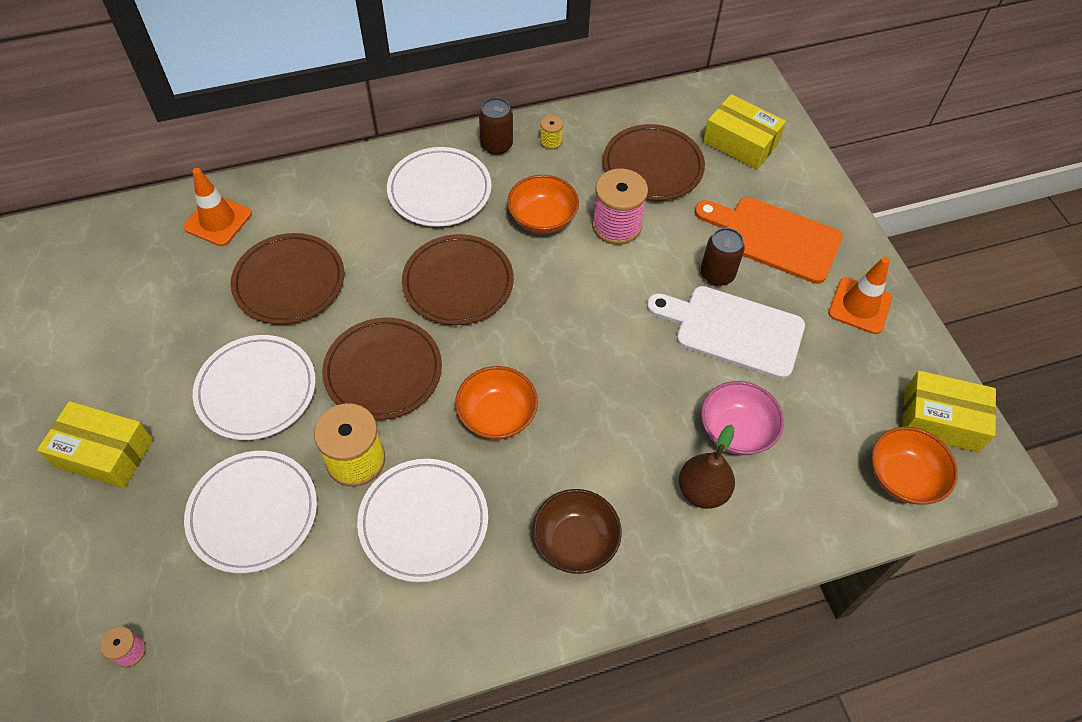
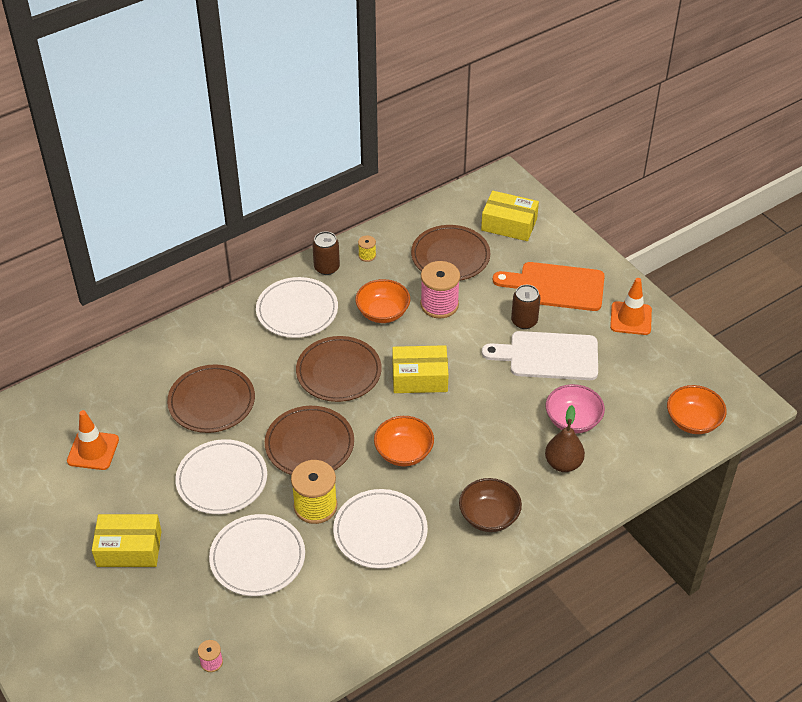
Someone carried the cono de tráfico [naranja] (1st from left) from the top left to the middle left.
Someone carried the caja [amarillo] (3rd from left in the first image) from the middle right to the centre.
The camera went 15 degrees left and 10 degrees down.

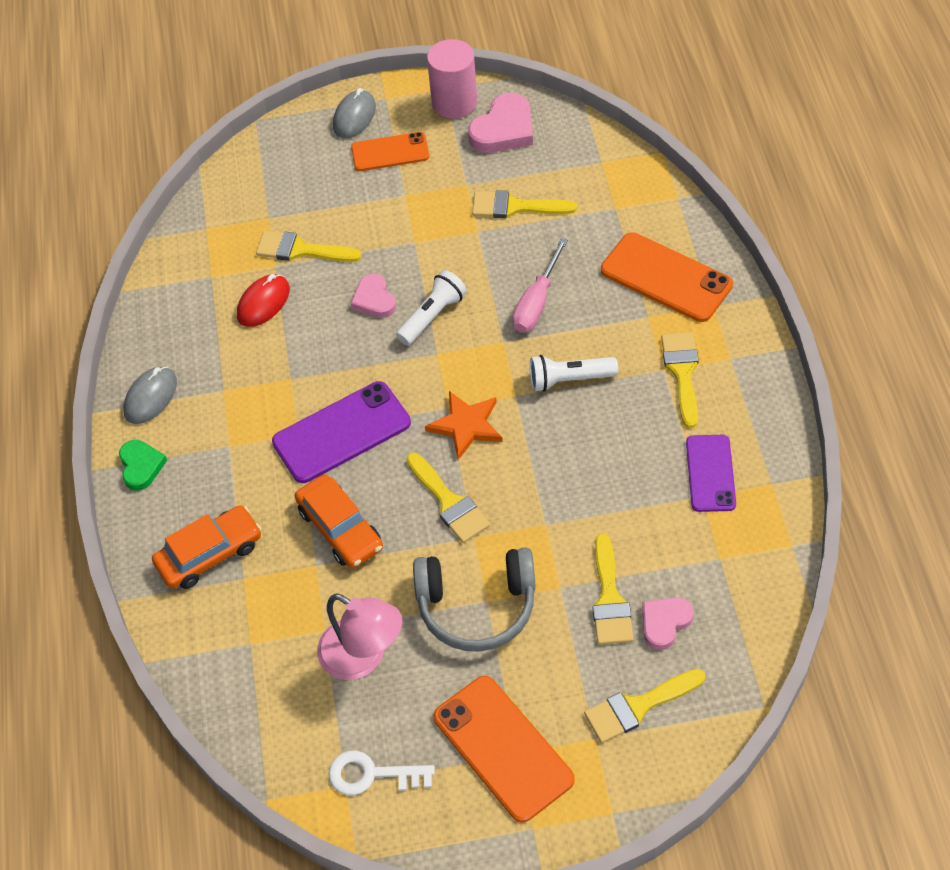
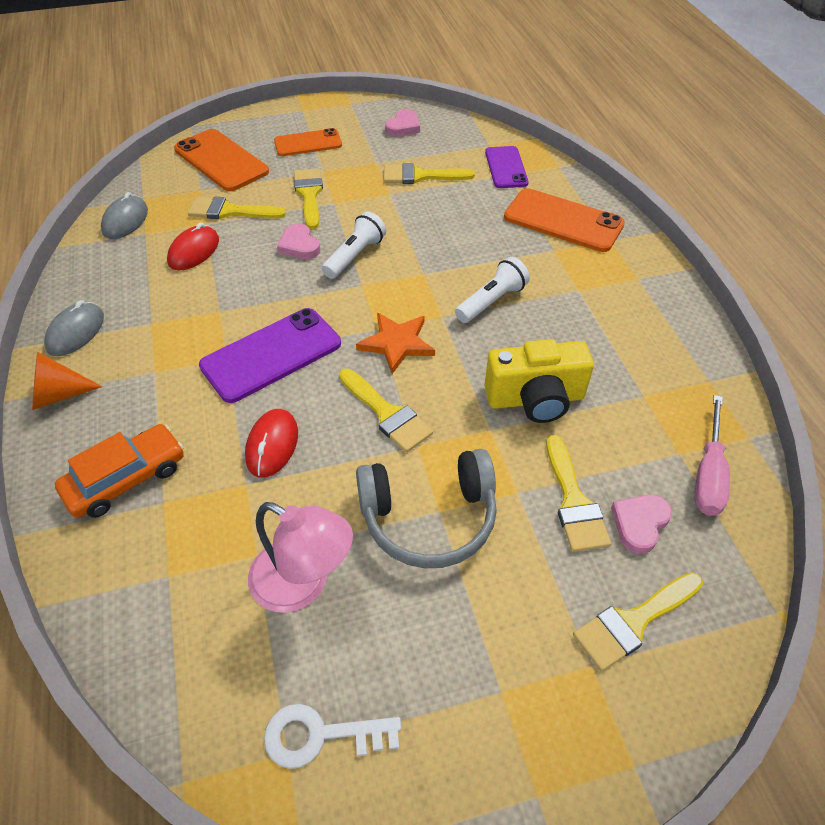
Someone took away the cilindro [rosa] at the top centre.
Someone carried the ratón [gris] (2nd from left) from the top centre to the top left.
Someone scaled the corazón [rosa] (2nd from left) at the top centre by 0.64.
Someone carried the destornillador [rosa] from the top centre to the middle right.
Someone carried the pincel [amarillo] (6th from left in the first image) from the middle right to the top centre.
Someone rotated the lámpara de mano [blanco] (2nd from left) at the centre by 150 degrees clockwise.
Someone carried the móvil [morado] (2nd from left) from the middle right to the top centre.
Someone swapped the corazón [verde] at the middle left for the cono [naranja] at the middle left.
Someone swapped the coche [naranja] (2nd from left) at the centre for the ratón [rojo] (2nd from left) at the middle left.
Someone carried the móvil [naranja] (2nd from left in the first image) from the bottom centre to the top left.
Someone put down the cámara [amarillo] at the centre.
The camera went 10 degrees left and 5 degrees down.

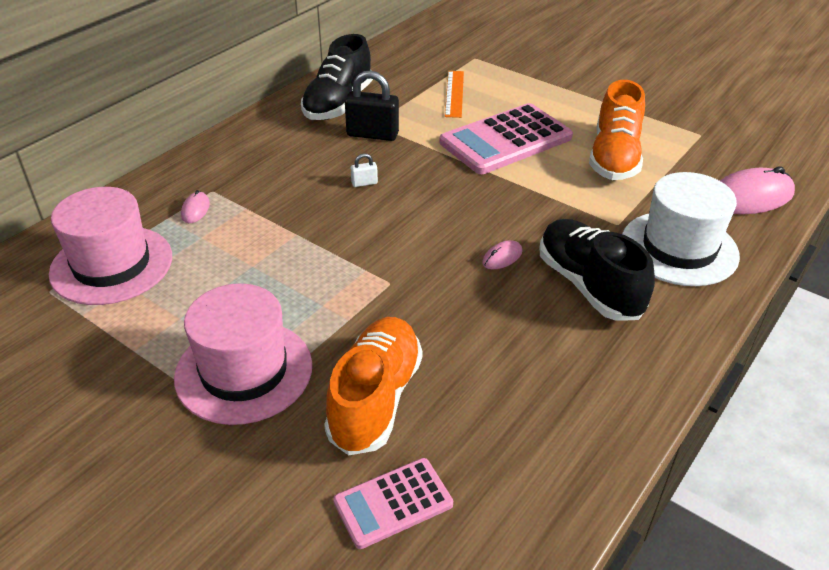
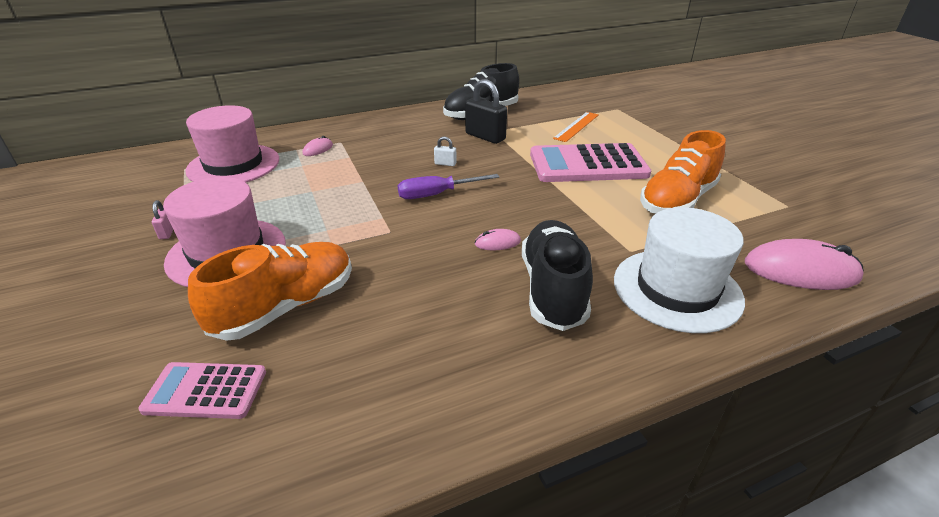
Someone put down the destornillador [morado] at the centre.
Someone put down the candado [rosa] at the middle left.
The camera went 30 degrees right and 5 degrees down.

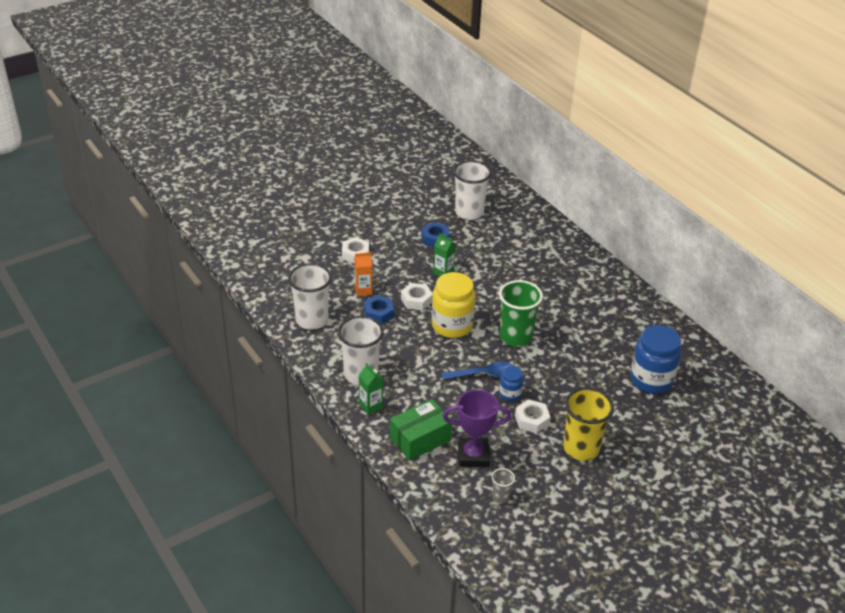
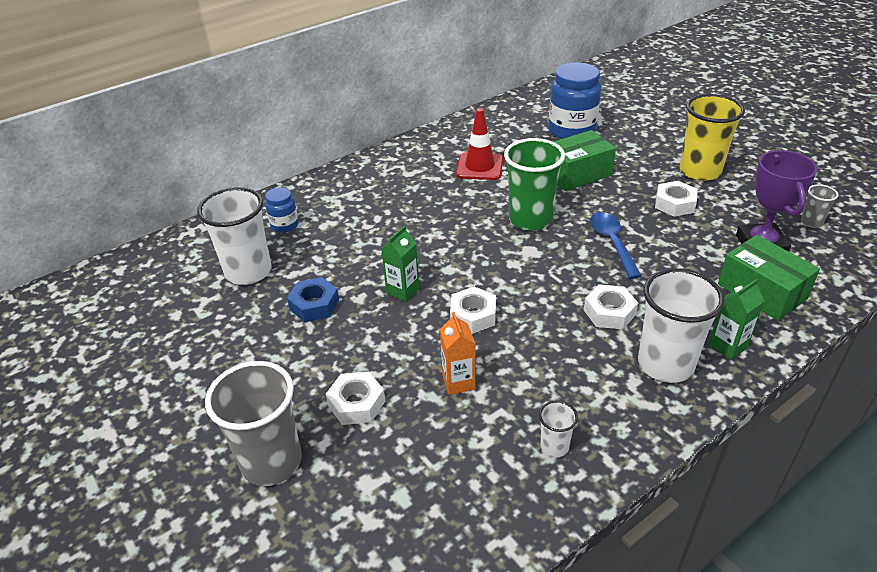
Someone scaled the vaso [blanco] (1st from left in the first image) at the centre by 0.47.
Someone took away the tarro [amarillo] at the centre.
Someone took away the tuerca [azul] (1st from left) at the centre.
Someone carried the tarro [azul] (1st from left) from the centre to the middle left.
Someone put down the cono de tráfico [rojo] at the top centre.
Someone put down the caja [verde] (1st from left) at the top centre.
Someone put down the tuerca [blanco] (3rd from left) at the middle right.
Someone put down the vaso [gris] (1st from left) at the bottom left.
The camera went 90 degrees left and 0 degrees up.

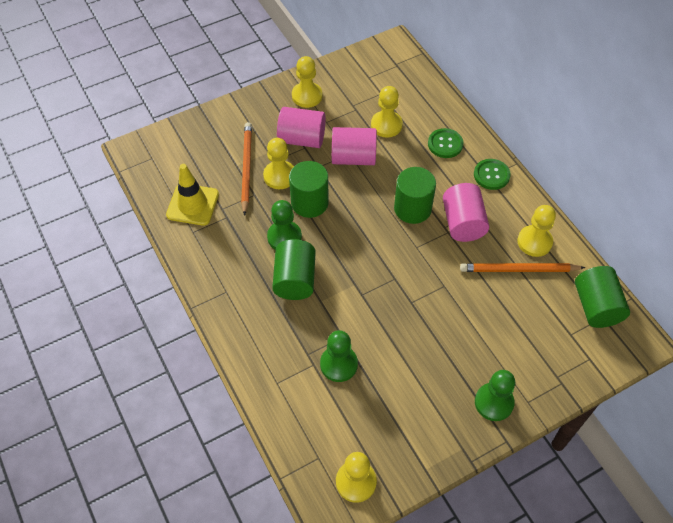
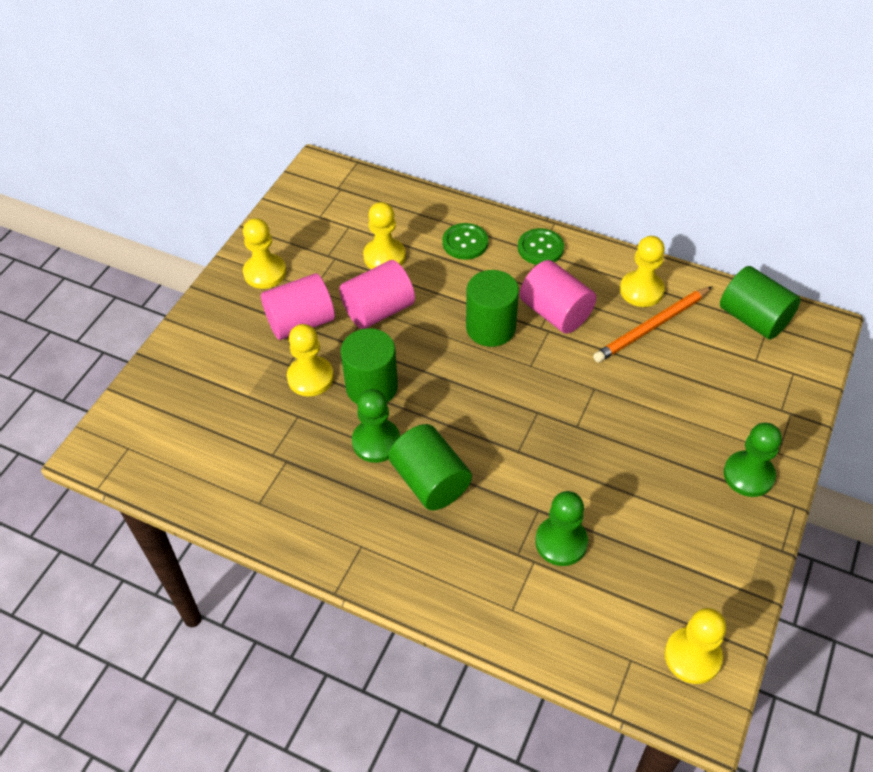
Someone took away the lápiz [naranja] (1st from left) at the top centre.
Someone took away the cono de tráfico [amarillo] at the middle left.
The camera went 35 degrees left and 5 degrees down.

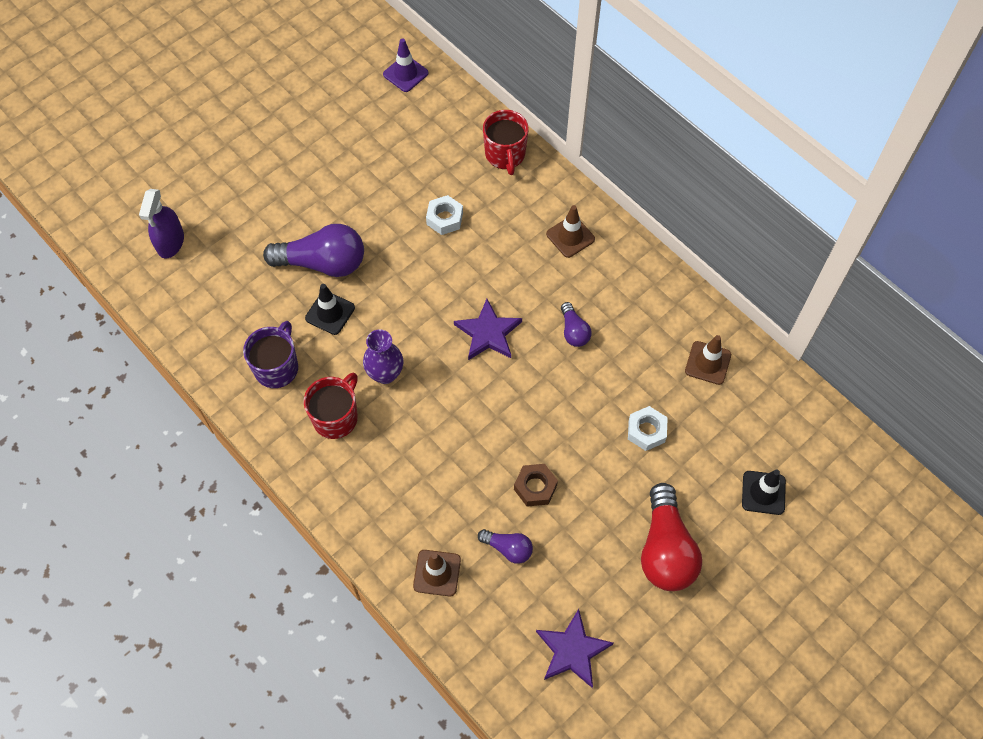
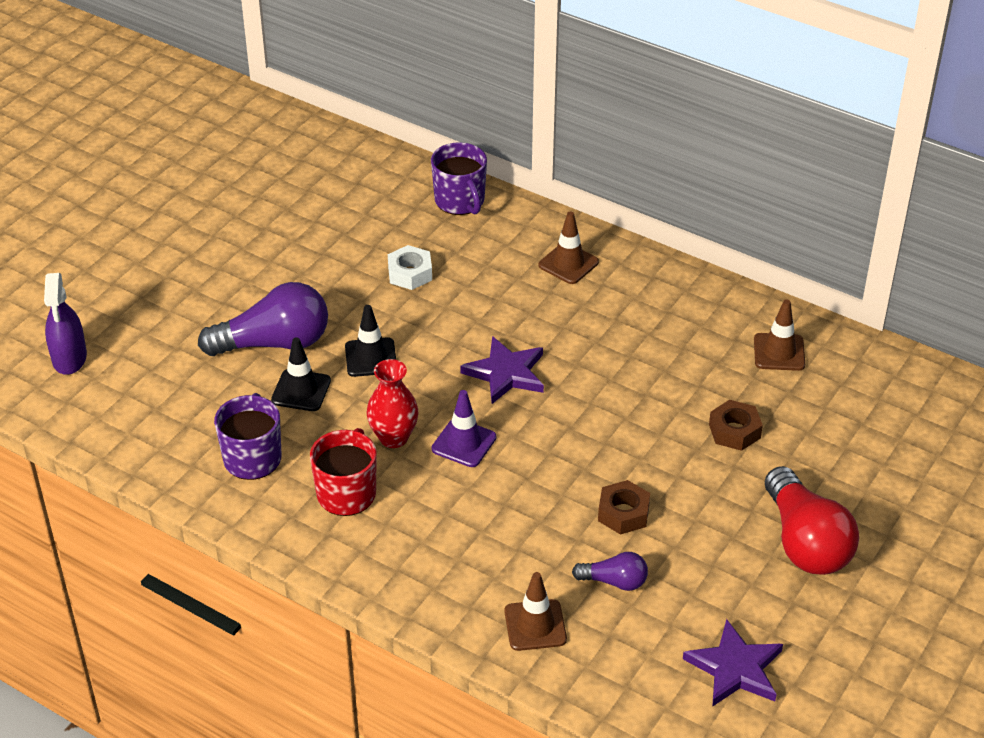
Someone carried the cono de tráfico [morado] from the top centre to the centre.
Someone repainted the taza [rojo] (2nd from left) at the top centre, which became the taza [morado] (2nd from left) at the top centre.
Someone took away the bombilla [morado] (3rd from left) at the centre.
Someone repainted the florero [morado] at the centre, which became the florero [rojo] at the centre.
Someone repainted the tuerca [blanco] (2nd from left) at the centre, which became the tuerca [marrón] (2nd from left) at the middle right.
Someone carried the cono de tráfico [negro] (2nd from left) from the middle right to the centre.
The camera went 15 degrees left and 20 degrees down.

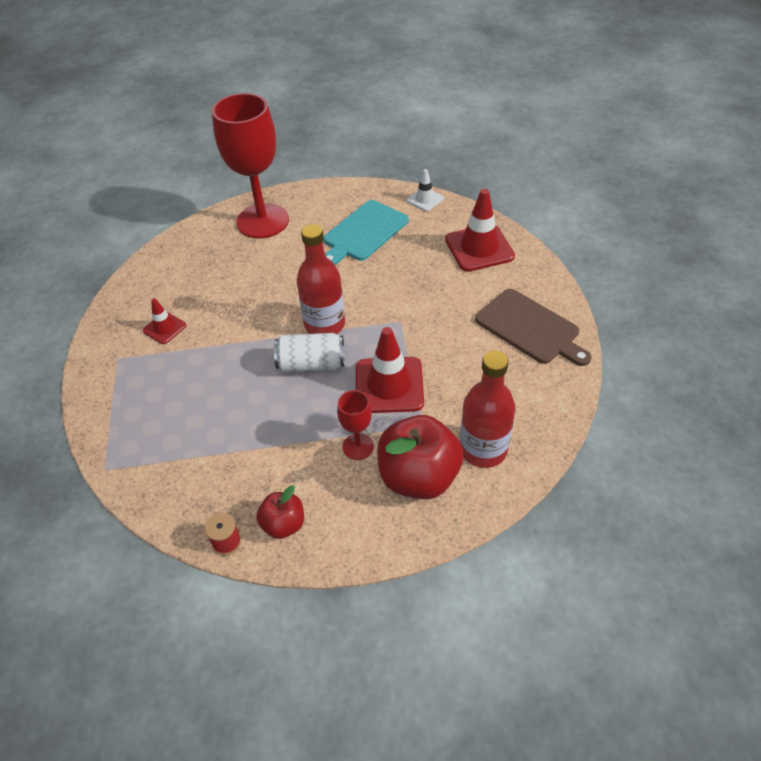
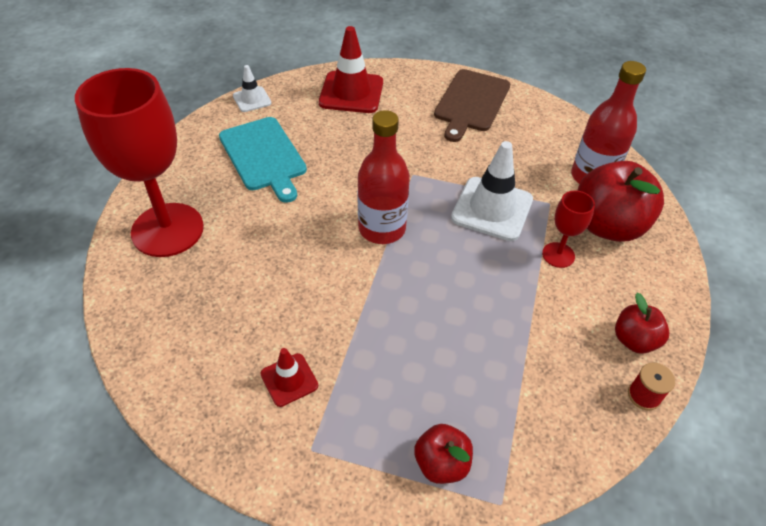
Someone rotated the tabla de cortar [marrón] at the middle right by 135 degrees clockwise.
Someone repainted the cono de tráfico [rojo] (2nd from left) at the centre, which became the cono de tráfico [blanco] (2nd from left) at the centre.
Someone took away the lata [blanco] at the centre.
Someone put down the manzana [rojo] (1st from left) at the bottom centre.
The camera went 70 degrees left and 0 degrees up.

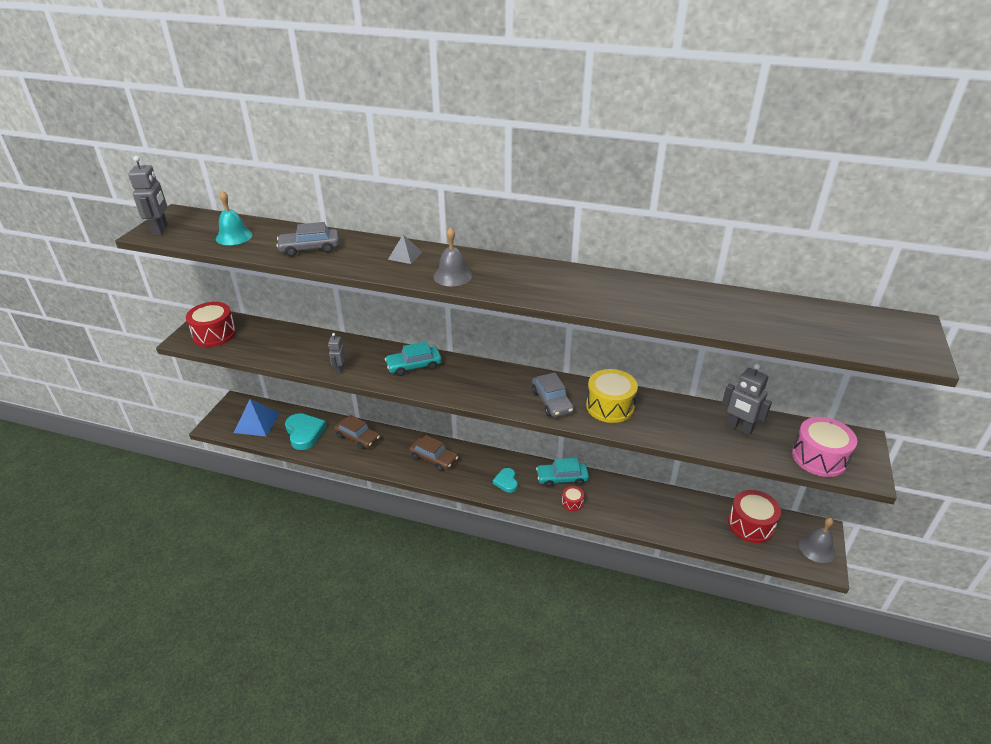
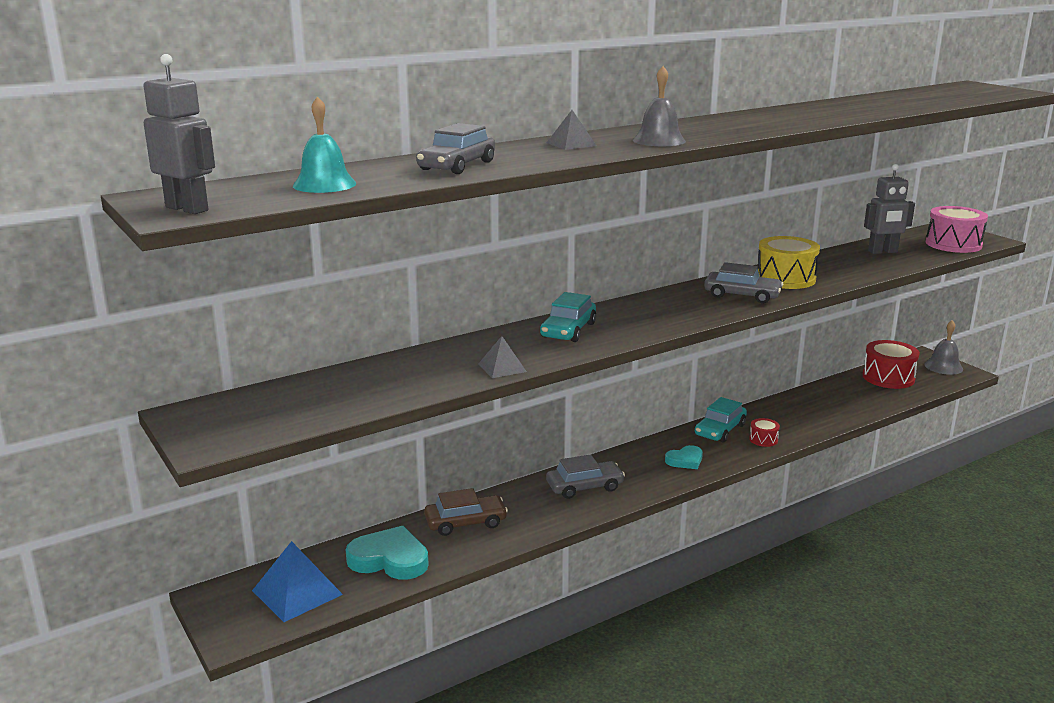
Someone took away the tambor [rojo] (1st from left) at the middle left.
Someone swapped the robot [gris] (2nd from left) at the centre for the pirámide [gris] (1st from left) at the centre.
Someone repainted the coche [marrón] (2nd from left) at the centre, which became the coche [gris] (2nd from left) at the bottom centre.
Someone rotated the corazón [turquesa] (2nd from left) at the centre by 60 degrees counterclockwise.
The camera went 50 degrees left and 15 degrees down.

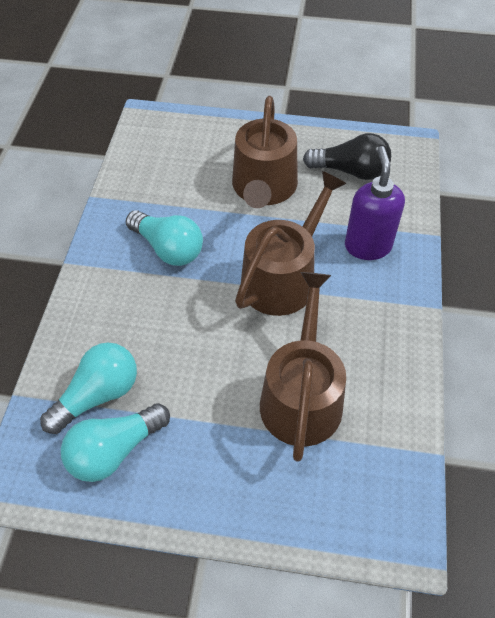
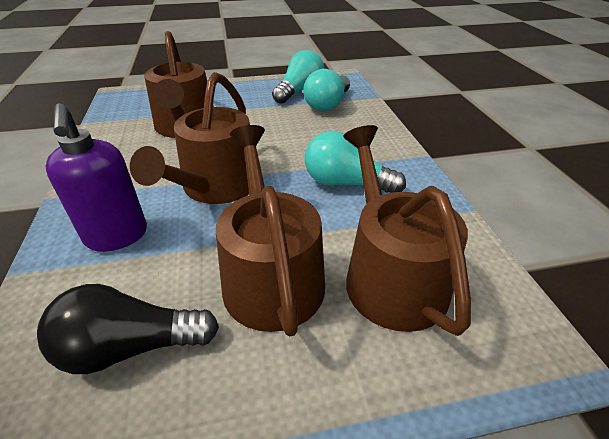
Someone put down the regadera [marrón] (4th from left) at the middle right.
The camera went 160 degrees right and 15 degrees down.

